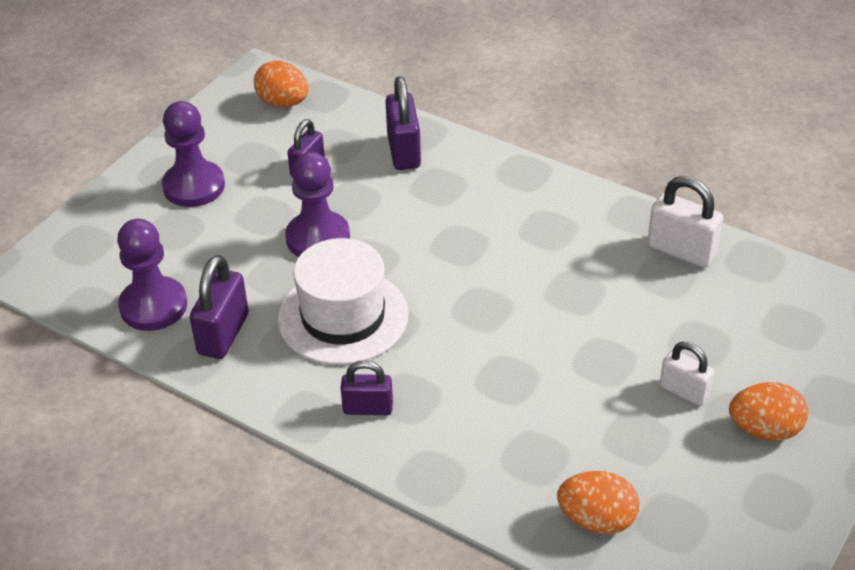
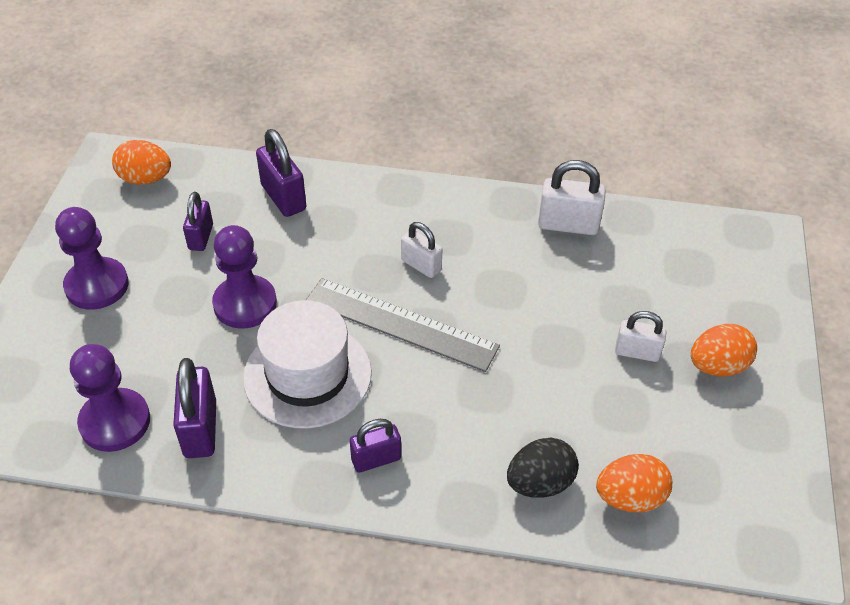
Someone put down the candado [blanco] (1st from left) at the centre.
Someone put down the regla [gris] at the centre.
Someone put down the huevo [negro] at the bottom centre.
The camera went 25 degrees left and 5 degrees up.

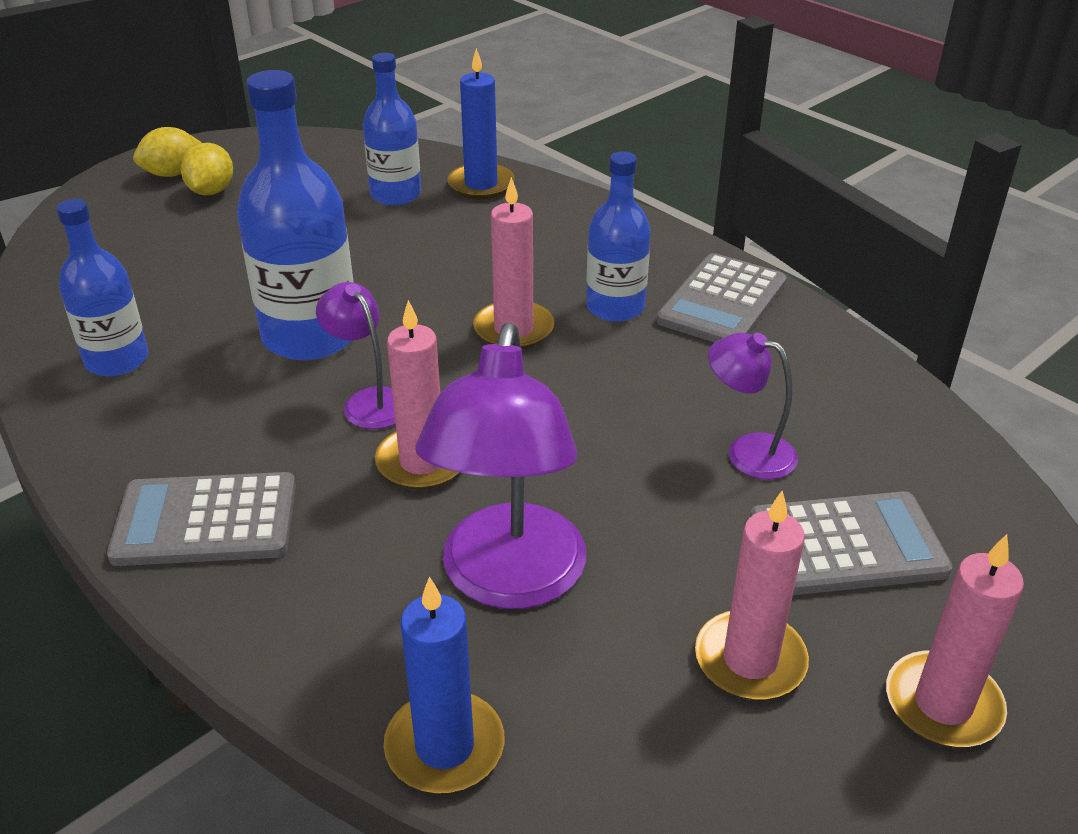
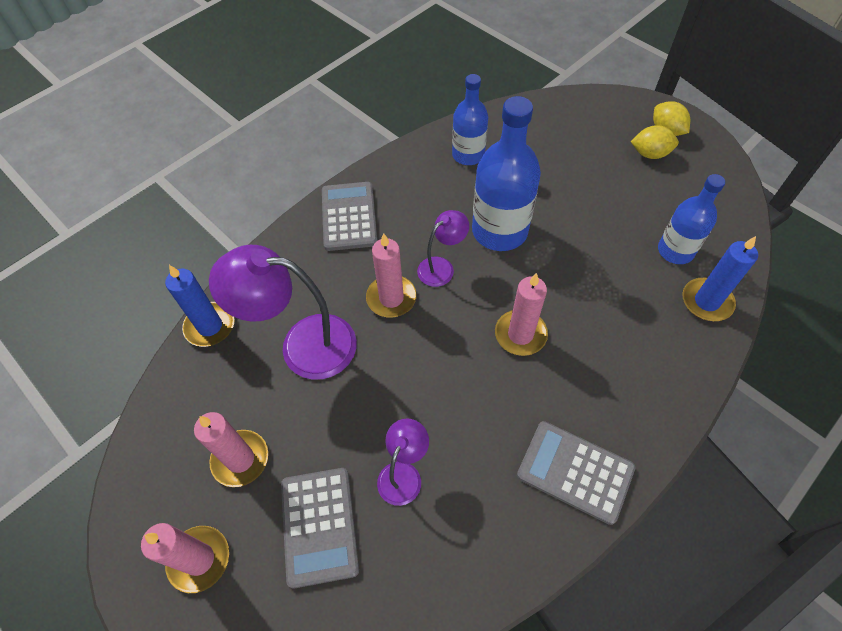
Someone took away the botella [azul] (4th from left) at the top centre.
The camera went 90 degrees right and 20 degrees up.

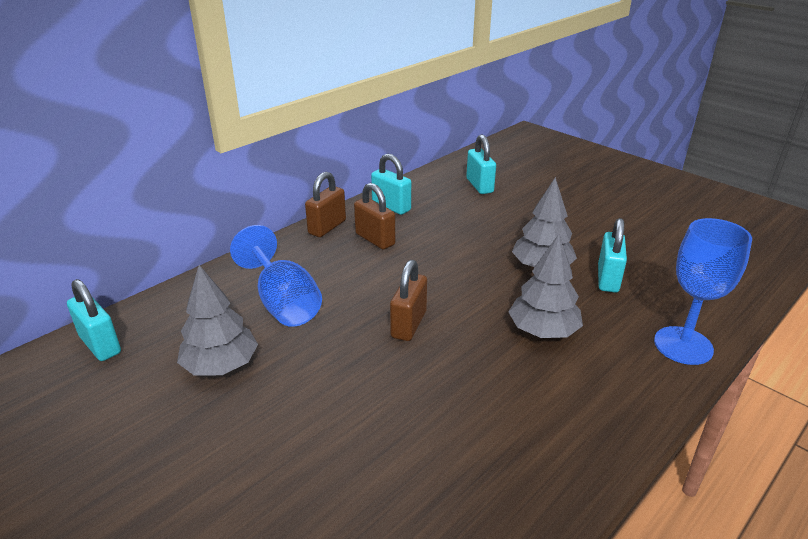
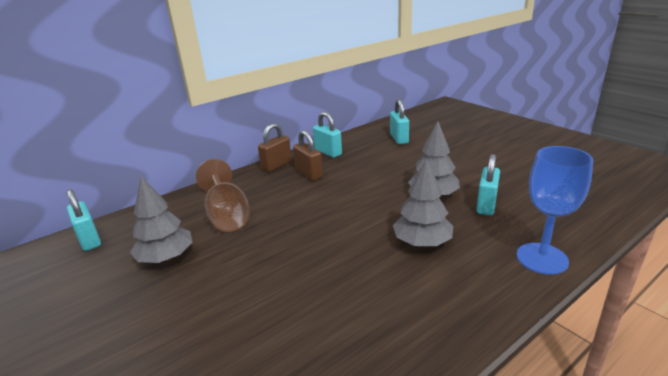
Someone repainted the copa [azul] (1st from left) at the centre, which became the copa [marrón] at the centre.
Someone took away the candado [marrón] (3rd from left) at the centre.
The camera went 10 degrees right and 5 degrees down.

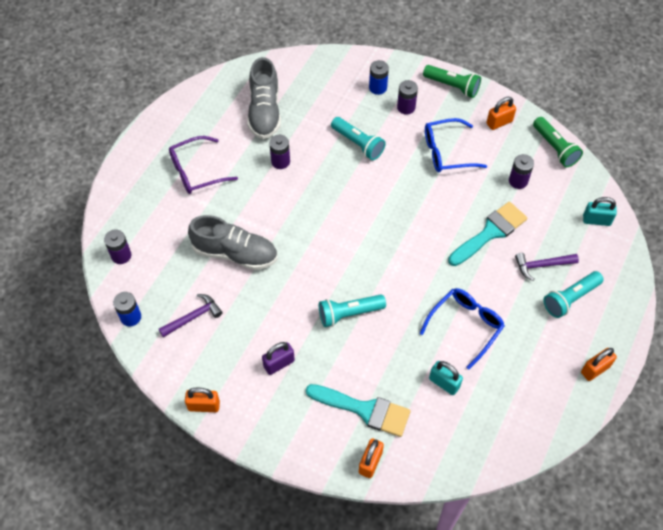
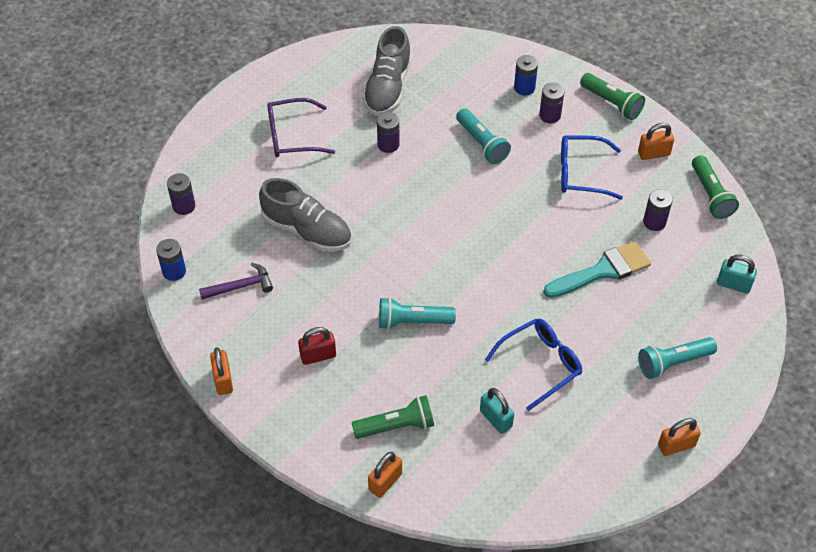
Someone took away the martillo [morado] (2nd from left) at the middle right.
Someone repainted the candado [morado] at the bottom centre, which became the candado [rojo] at the centre.
Someone swapped the pincel [turquesa] (1st from left) at the bottom centre for the lámpara de mano [verde] (1st from left) at the bottom centre.
Someone rotated the candado [naranja] (1st from left) at the bottom left by 60 degrees clockwise.
The camera went 15 degrees right and 5 degrees down.

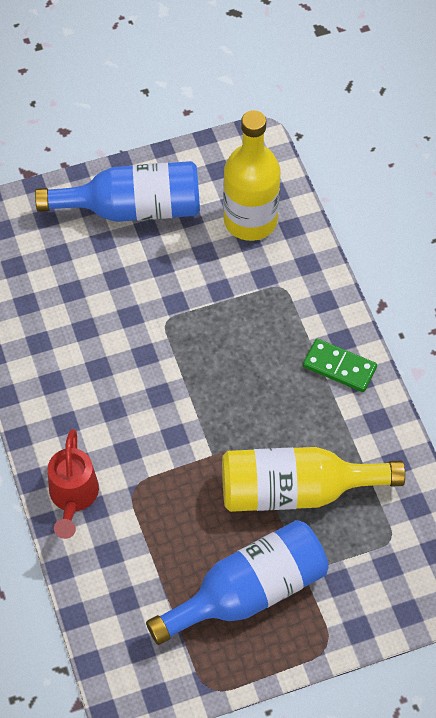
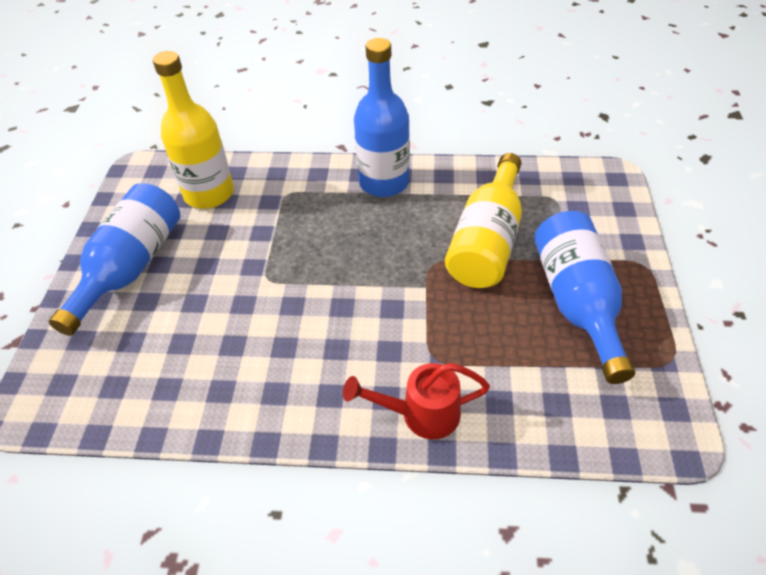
Someone swapped the ficha de dominó [verde] at the middle right for the botella [azul] (2nd from left) at the top centre.
Someone rotated the regadera [rojo] at the bottom left by 150 degrees clockwise.
The camera went 65 degrees left and 10 degrees down.

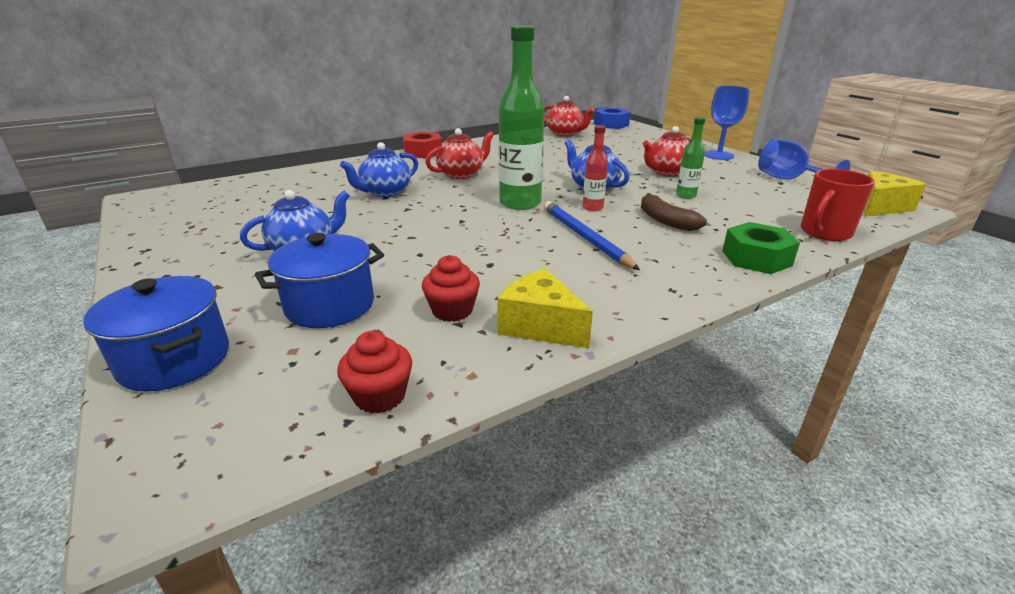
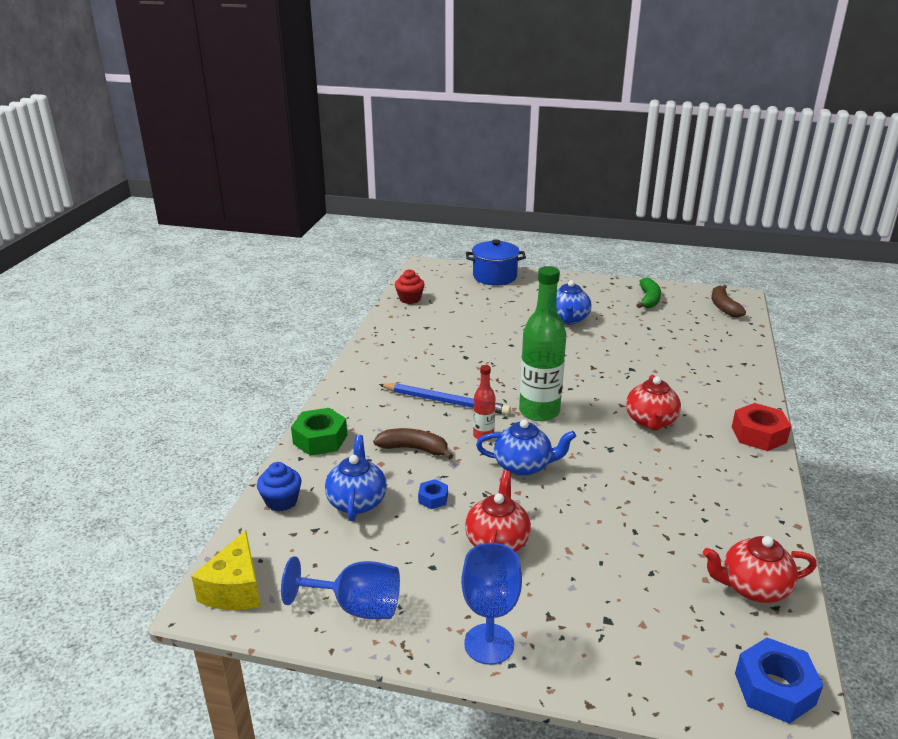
Someone swapped the botella [verde] (2nd from left) at the top right for the tuerca [azul] (1st from left) at the bottom centre.
Someone carried the tetera [azul] (2nd from left in the first image) from the top centre to the centre.
Someone swapped the taza [rojo] at the middle right for the magdalena [azul] at the middle left.
Someone took away the olla [azul] (2nd from left) at the middle left.
Someone took away the magdalena [rojo] (2nd from left) at the centre.
Someone took away the queso [amarillo] (1st from left) at the centre.
Someone put down the plátano [verde] at the middle right.
Someone put down the plátano [marrón] (2nd from left) at the middle right.
The camera went 135 degrees right and 0 degrees up.

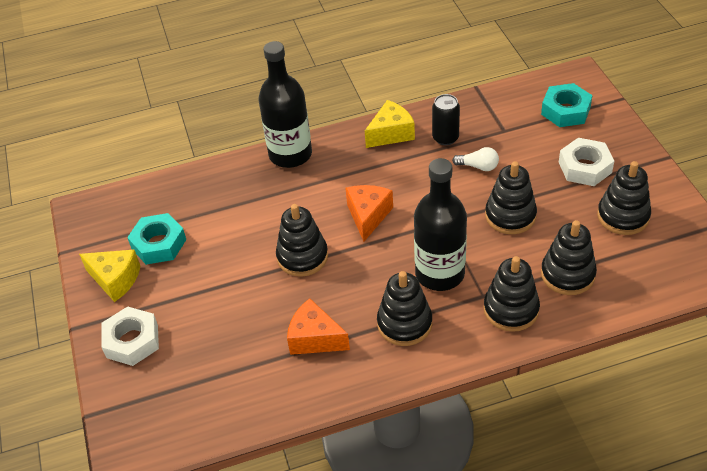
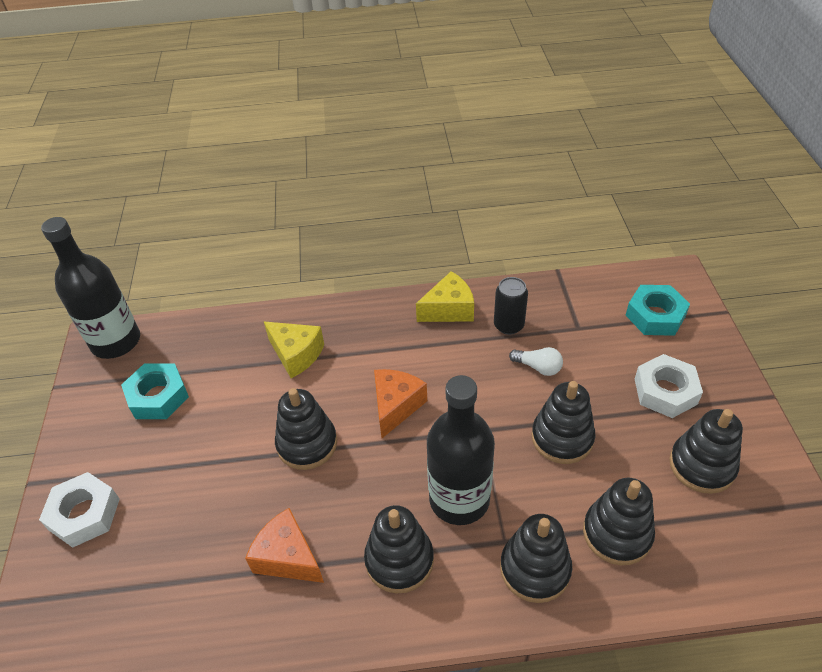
Someone carried the botella [negro] (1st from left) from the top centre to the middle left.
Someone carried the queso [amarillo] (1st from left) from the middle left to the centre.
The camera went 10 degrees right and 0 degrees up.

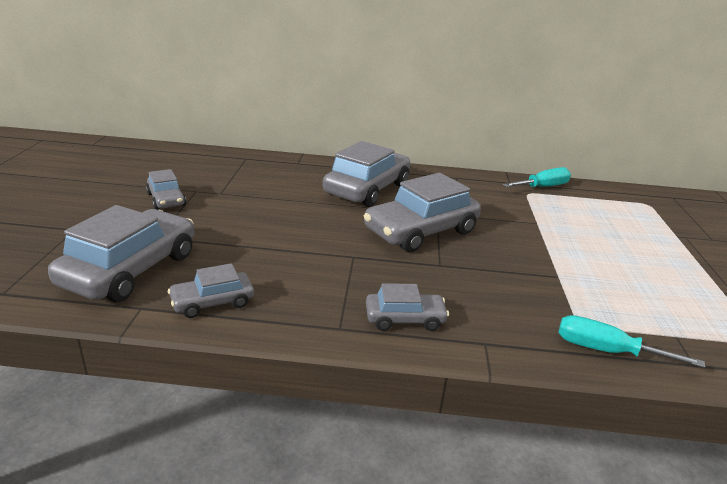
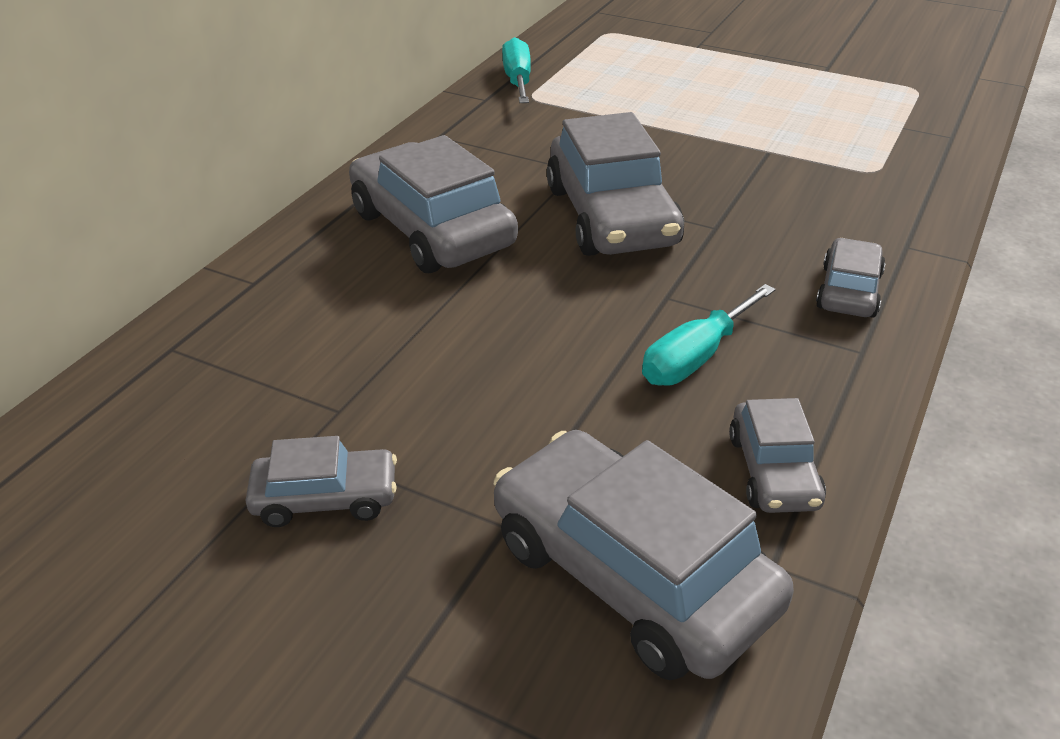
Someone carried the destornillador [turquesa] (2nd from left) from the bottom right to the middle right.
The camera went 65 degrees left and 10 degrees up.

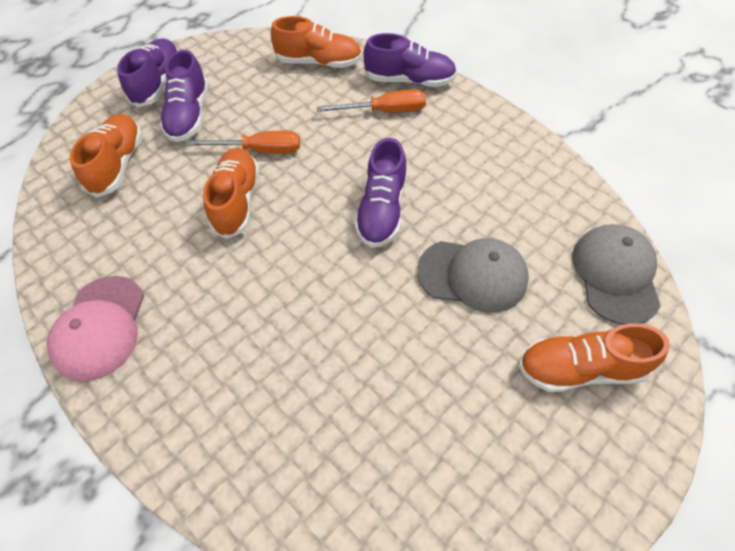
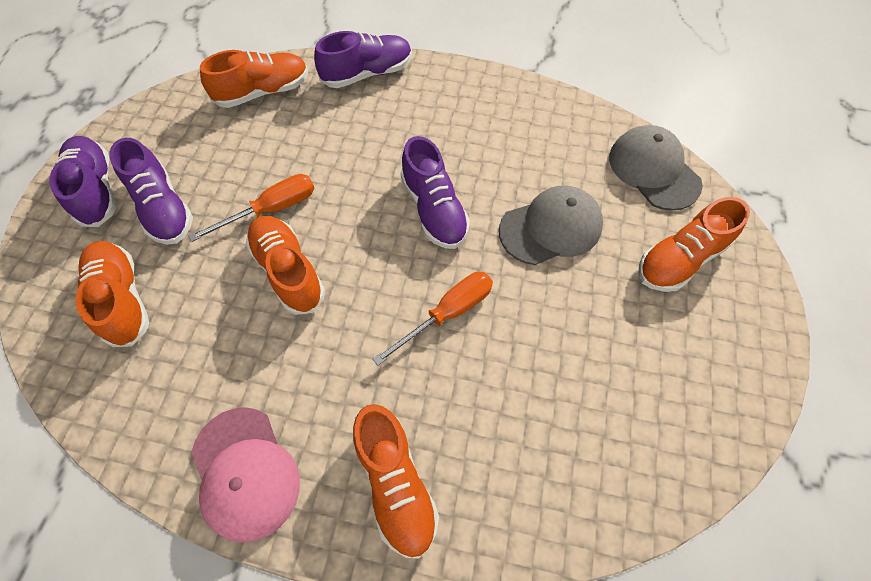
Someone carried the destornillador [naranja] (2nd from left) from the top centre to the centre.
Someone put down the zapato [naranja] (4th from left) at the bottom centre.
The camera went 35 degrees left and 5 degrees up.

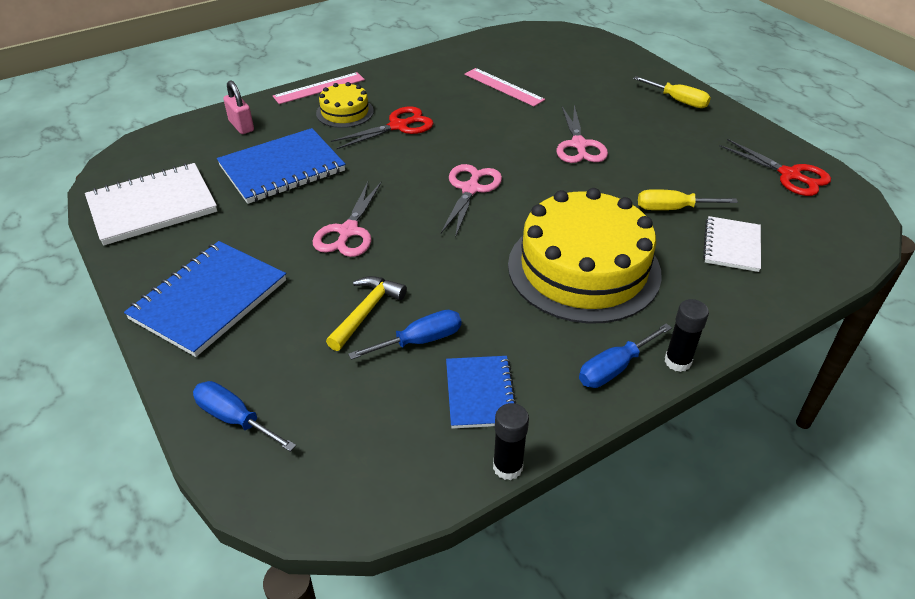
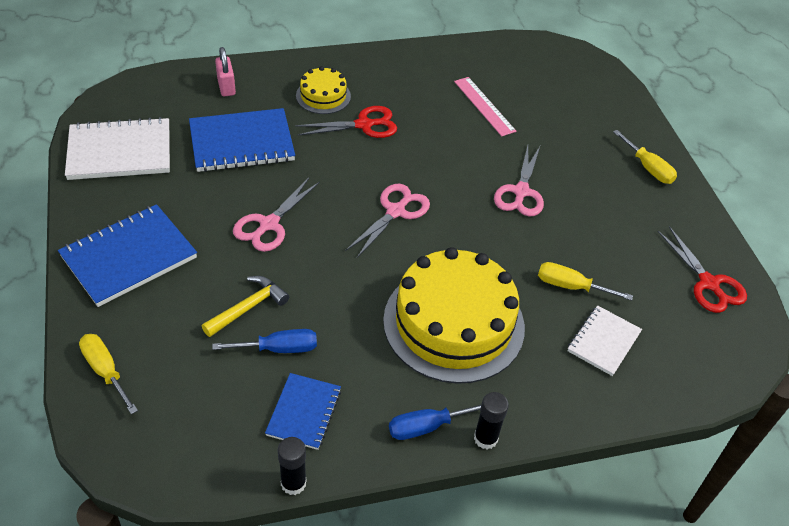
Someone took away the regla [rosa] (1st from left) at the top centre.
Someone repainted the destornillador [azul] (1st from left) at the bottom left, which became the destornillador [amarillo] (1st from left) at the bottom left.
The camera went 15 degrees right and 5 degrees up.

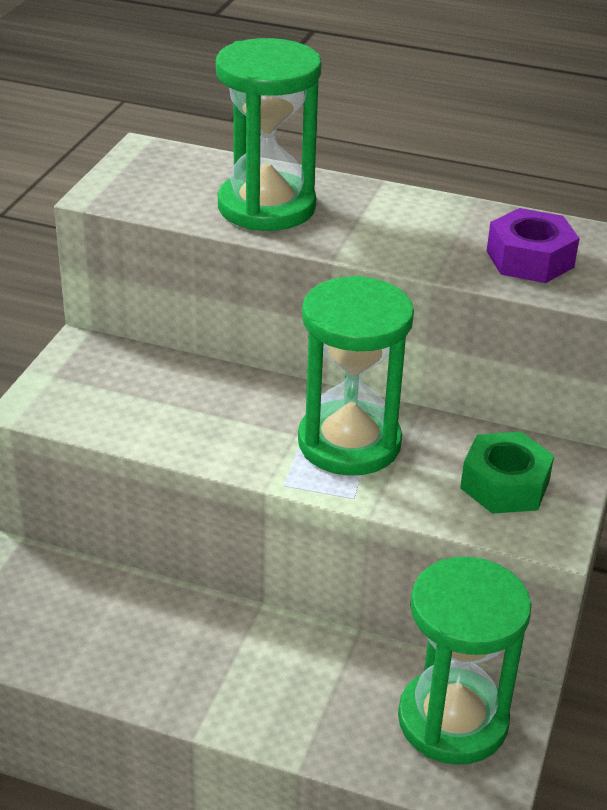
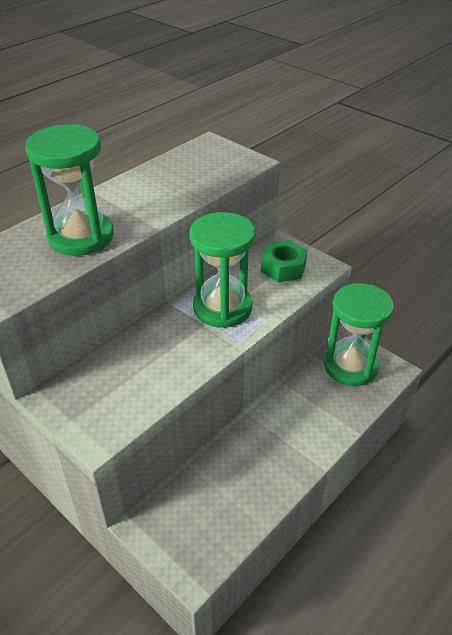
Someone took away the tuerca [morado] at the top right.
The camera went 65 degrees left and 5 degrees up.

